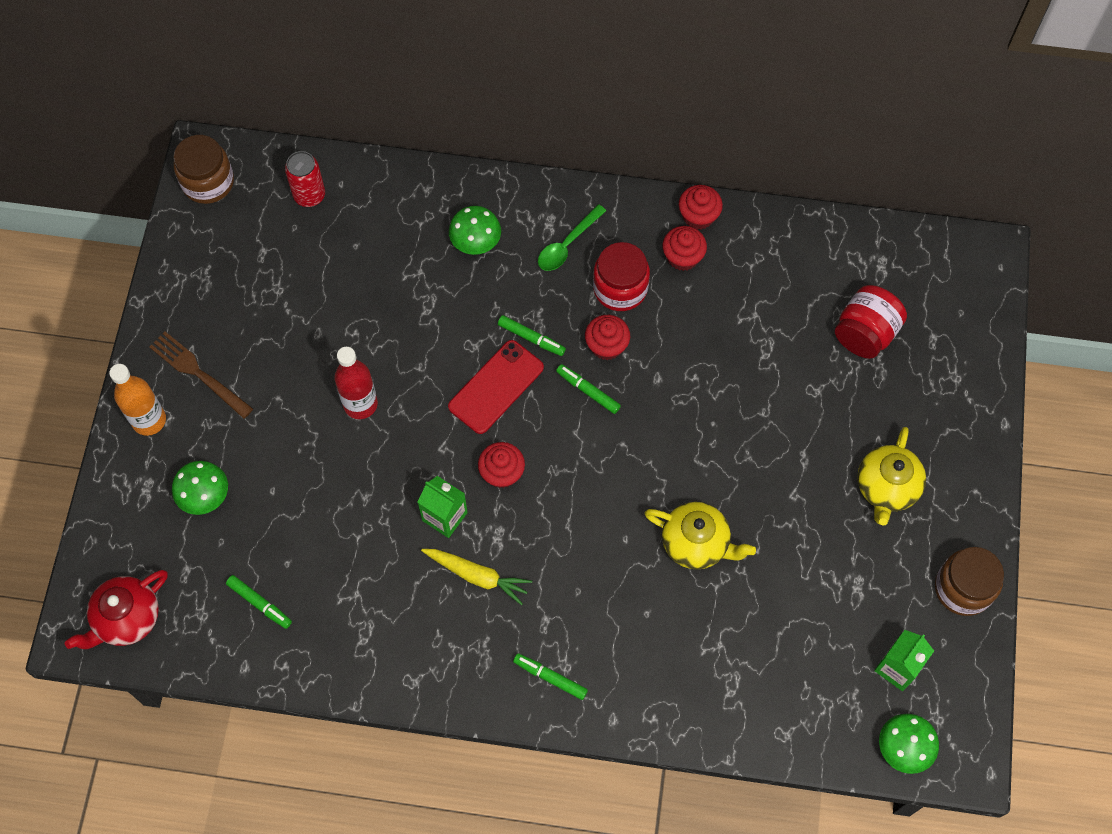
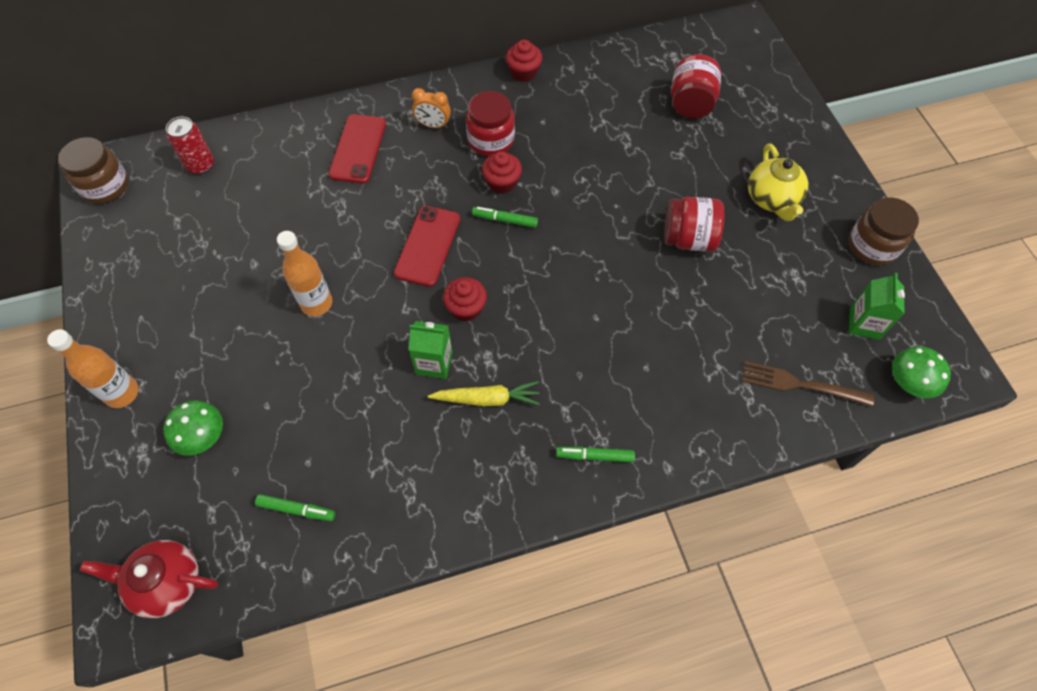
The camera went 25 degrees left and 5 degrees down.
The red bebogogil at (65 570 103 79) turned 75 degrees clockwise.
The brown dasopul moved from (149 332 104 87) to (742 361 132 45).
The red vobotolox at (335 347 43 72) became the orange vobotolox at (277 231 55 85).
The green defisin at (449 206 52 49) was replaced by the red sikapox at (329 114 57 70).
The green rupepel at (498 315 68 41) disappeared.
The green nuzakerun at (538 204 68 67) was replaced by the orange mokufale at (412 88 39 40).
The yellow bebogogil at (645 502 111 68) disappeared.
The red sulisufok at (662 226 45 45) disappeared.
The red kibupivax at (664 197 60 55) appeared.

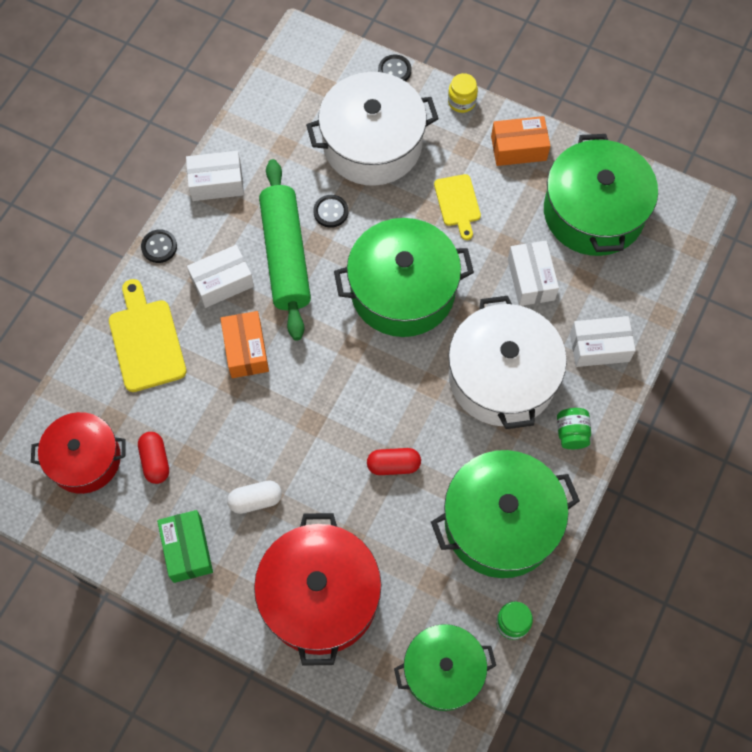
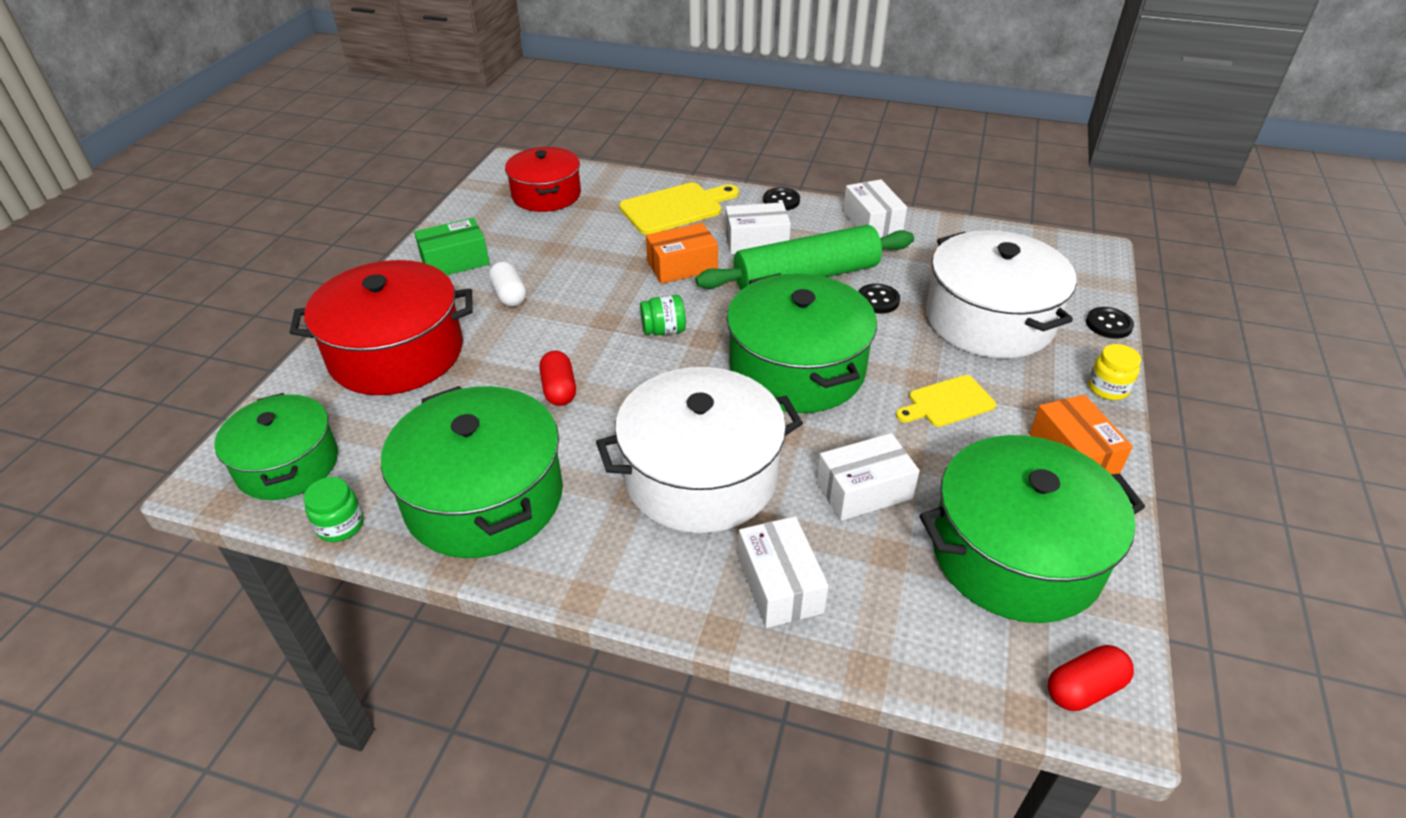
The camera went 80 degrees right and 25 degrees down.
The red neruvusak moved from (138 432 31 52) to (1048 645 86 66).
The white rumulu at (187 245 67 63) turned 60 degrees counterclockwise.
The green kibupivax moved from (557 408 34 41) to (640 295 46 40).

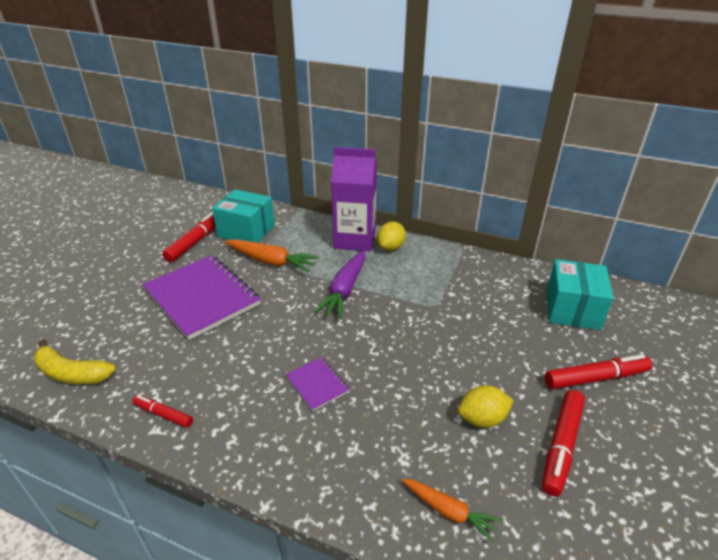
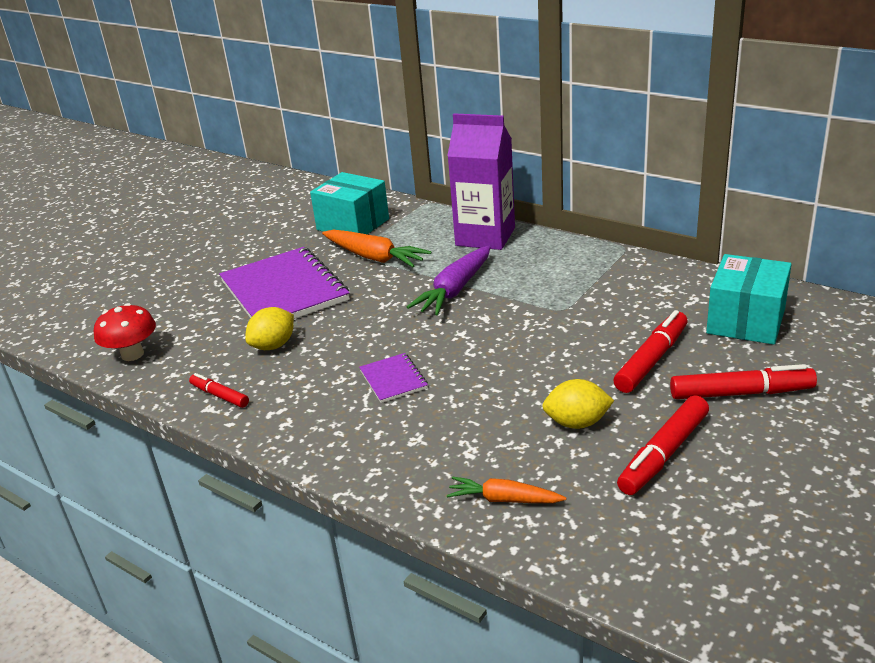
The camera went 15 degrees right and 5 degrees down.
The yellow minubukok at (34 339 82 45) was replaced by the red defisin at (94 303 62 58).
The red rupepel moved from (162 212 54 50) to (613 310 74 83).
The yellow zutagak moved from (377 222 29 29) to (245 307 49 43).
The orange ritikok at (402 479 100 64) turned 150 degrees clockwise.

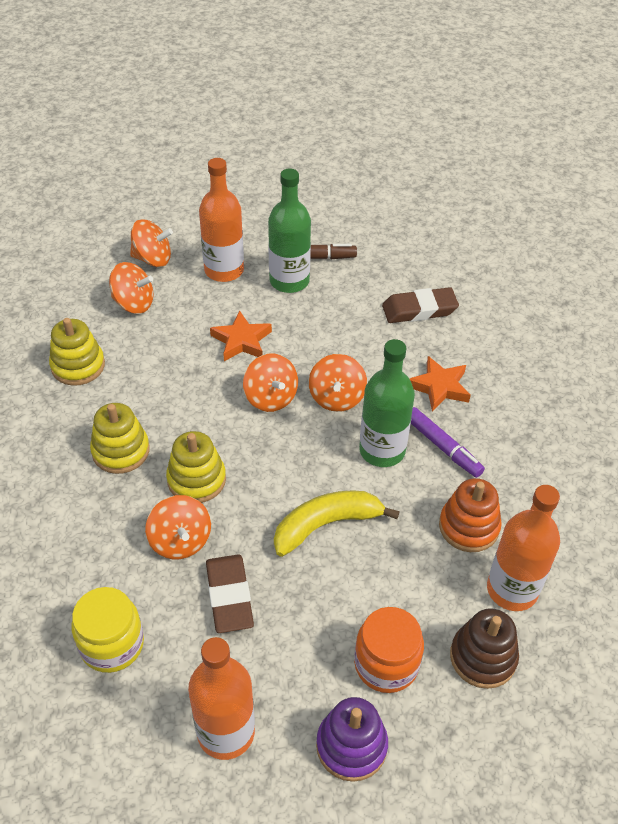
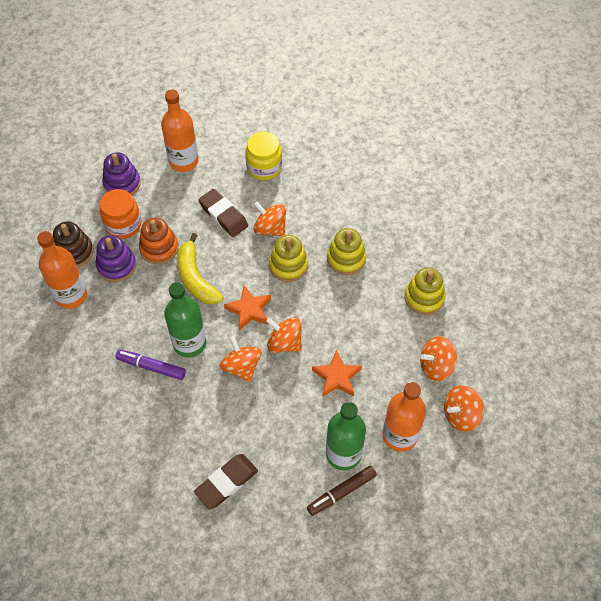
The camera went 150 degrees right and 10 degrees up.
The yellow minubukok at (274 490 126 67) turned 120 degrees clockwise.
The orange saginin moved from (410 356 61 56) to (224 286 47 45).
The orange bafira moved from (439 478 63 74) to (139 218 40 47).
The purple bafira at (96 235 40 47) appeared.

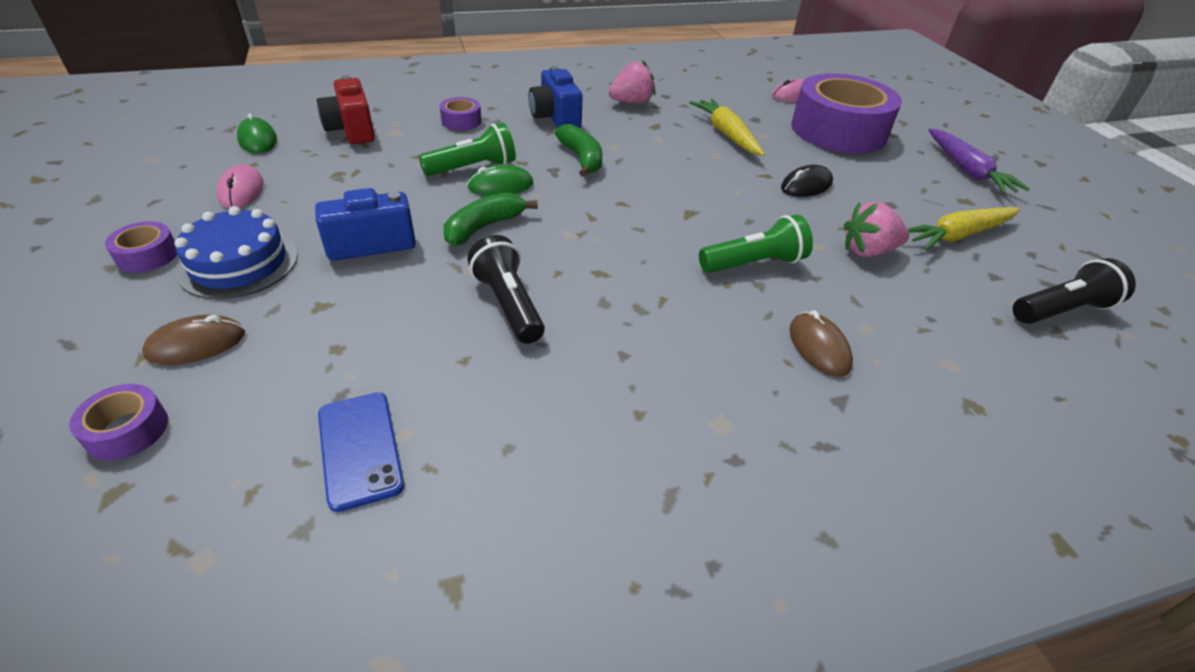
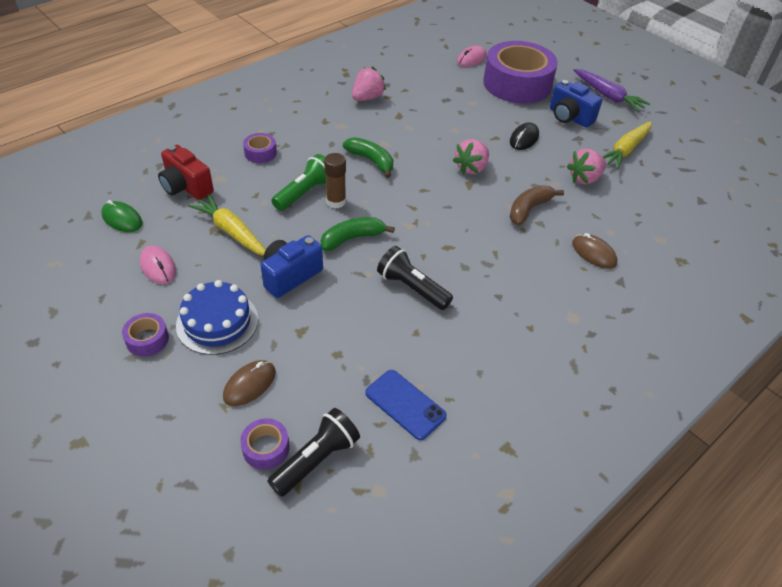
The camera went 25 degrees left and 5 degrees up.
The green minubukok at (444 192 94 54) turned 45 degrees clockwise.
The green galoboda at (467 164 66 32) was replaced by the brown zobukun at (324 153 22 55).
The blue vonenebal moved from (529 66 54 62) to (550 80 52 48).
The yellow ritikok moved from (689 99 76 57) to (188 194 78 62).
The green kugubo at (699 214 114 59) was replaced by the brown minubukok at (510 185 54 40).
The black kugubo moved from (1013 258 123 66) to (267 408 93 89).
The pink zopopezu at (453 139 36 35) appeared.

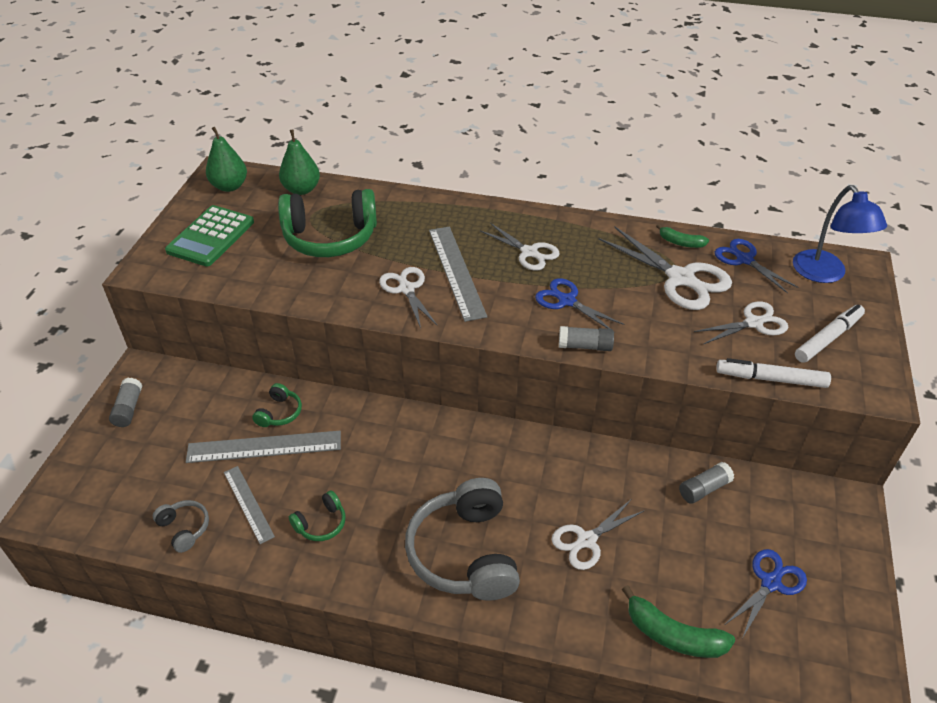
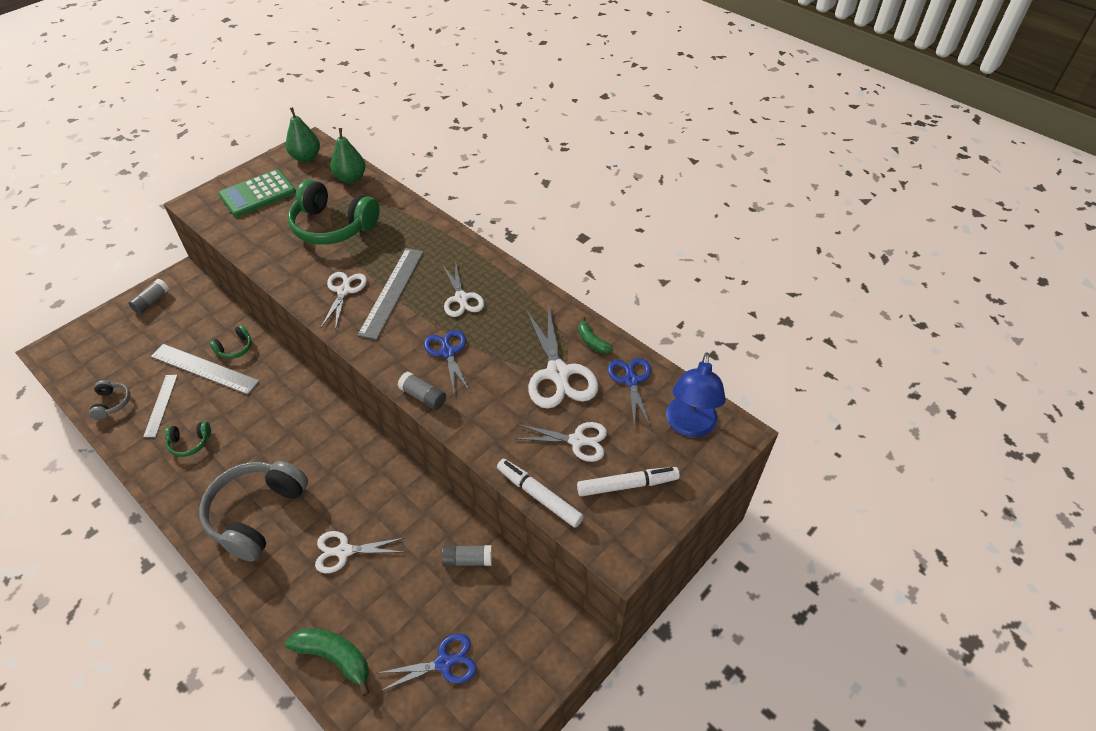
The camera went 30 degrees right and 5 degrees up.
The green minubukok at (622 585 113 73) turned 150 degrees clockwise.

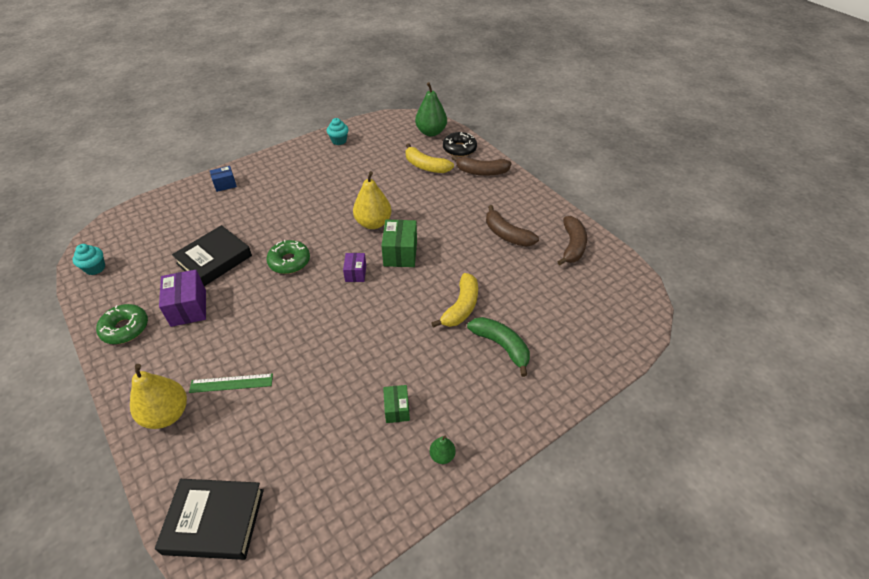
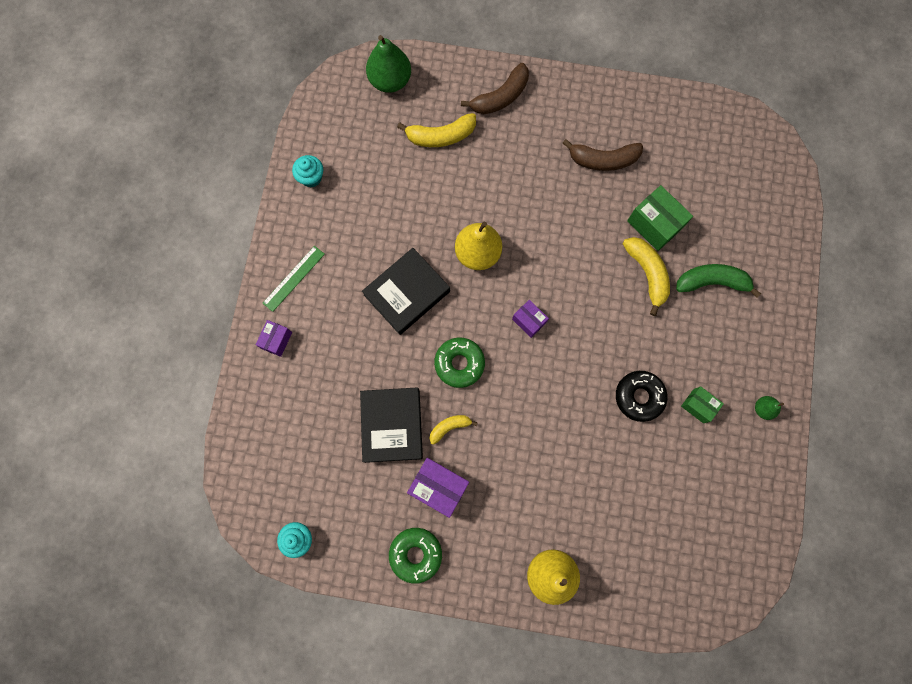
The camera went 45 degrees left and 30 degrees up.
The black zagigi moved from (155 479 109 81) to (362 248 88 87).
The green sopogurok moved from (189 373 84 20) to (263 246 62 66).
The blue rumulu at (210 166 27 26) became the purple rumulu at (256 320 36 37).
The green rumulu moved from (381 220 36 47) to (627 185 66 66).
The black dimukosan moved from (443 132 34 25) to (616 371 52 51).
The brown minubukok at (557 216 30 49) disappeared.
The yellow minubukok at (429 415 49 30) appeared.

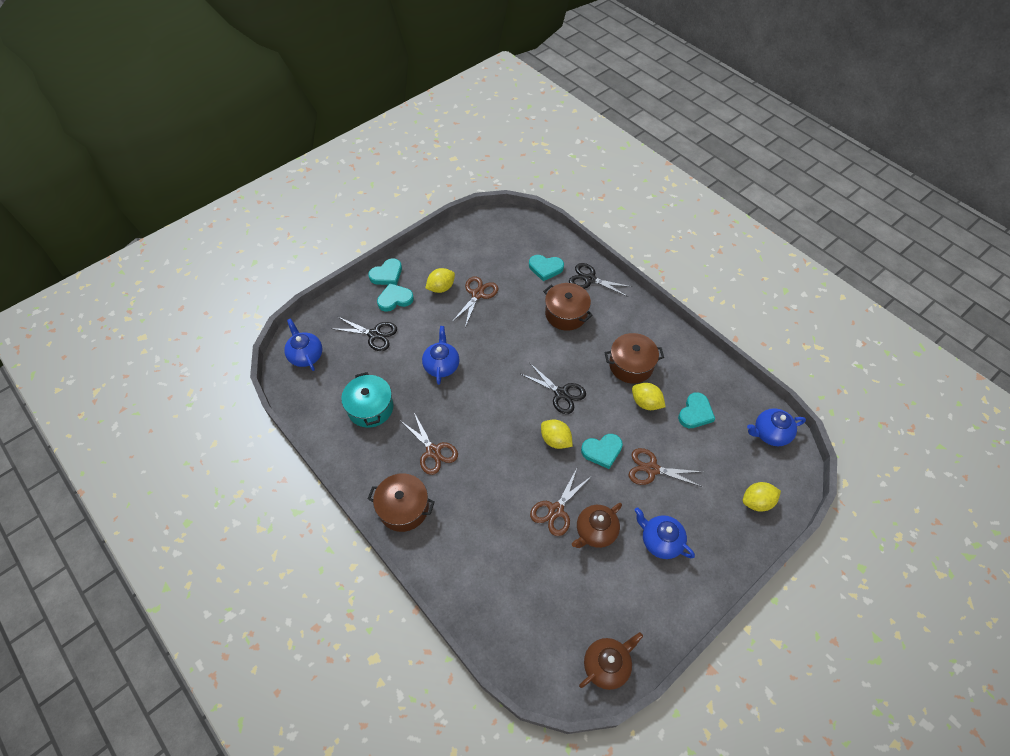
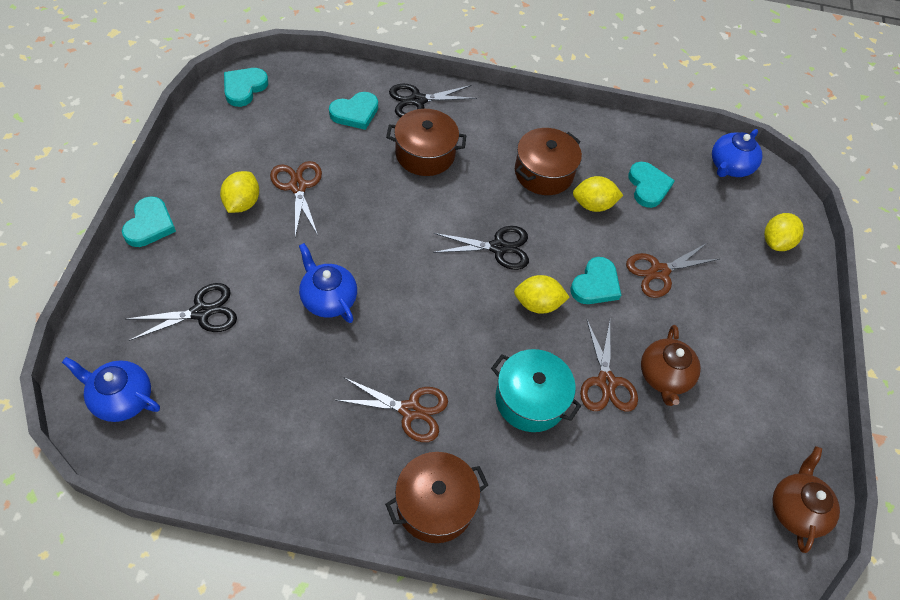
The camera went 45 degrees left and 0 degrees up.
The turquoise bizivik moved from (341 372 52 56) to (491 349 90 83).
The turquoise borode moved from (377 283 37 29) to (224 68 44 39).
The blue bebogogil at (634 507 61 52) disappeared.

